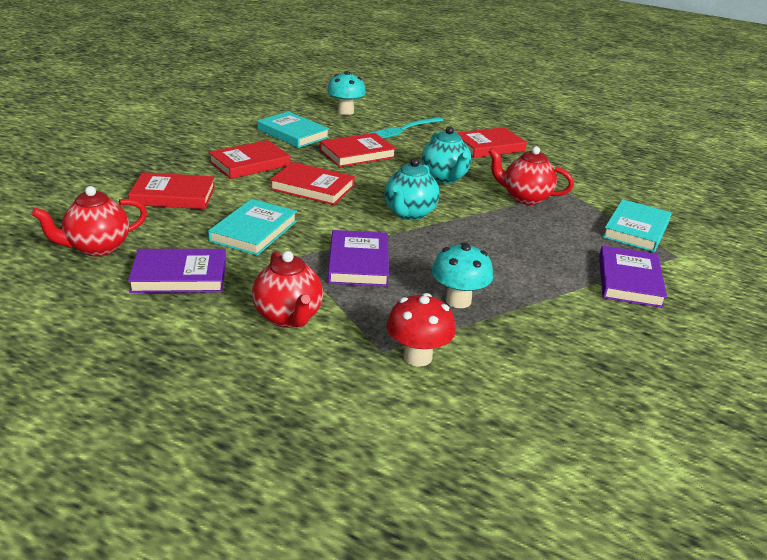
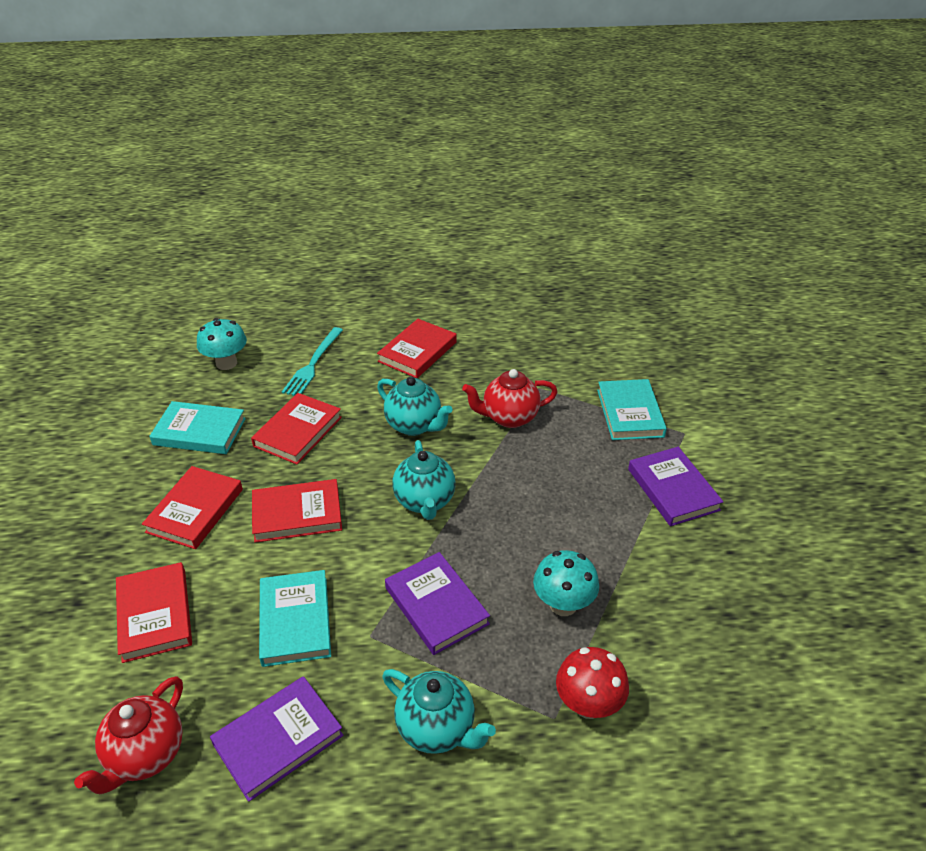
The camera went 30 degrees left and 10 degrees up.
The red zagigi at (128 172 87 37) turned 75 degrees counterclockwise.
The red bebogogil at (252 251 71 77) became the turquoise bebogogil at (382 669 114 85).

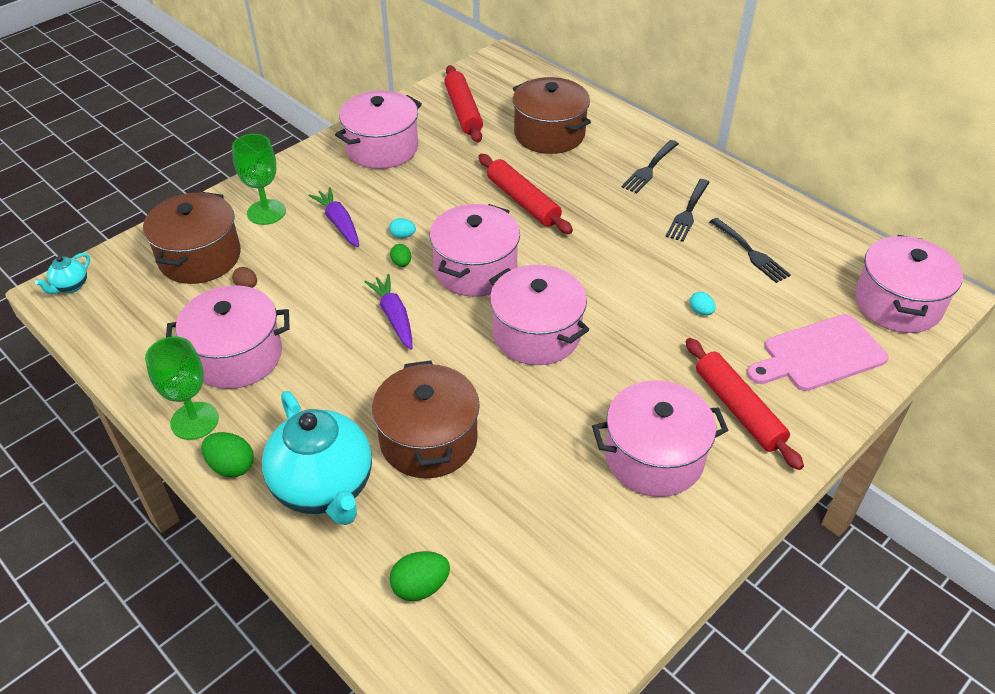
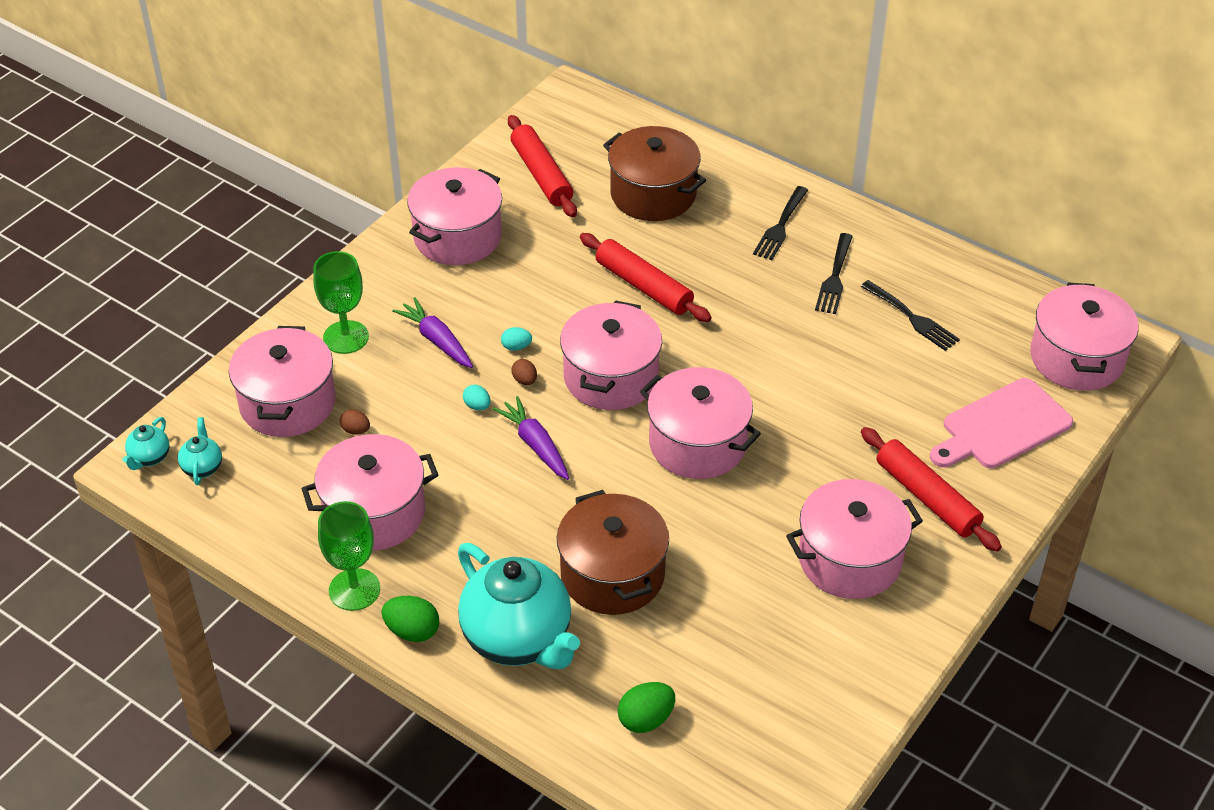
The camera went 10 degrees left and 0 degrees up.
The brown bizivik at (143 192 98 92) became the pink bizivik at (229 326 107 111).
The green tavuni at (390 244 21 23) became the brown tavuni at (511 359 26 26).
The turquoise tavuni moved from (690 292 26 23) to (463 385 28 25).
The turquoise bebogogil at (178 417 44 68) appeared.

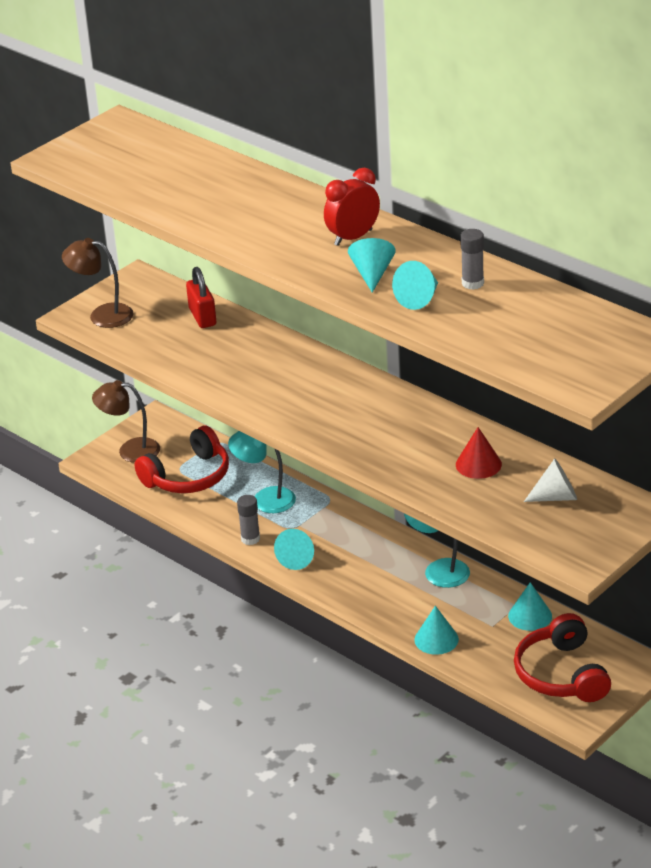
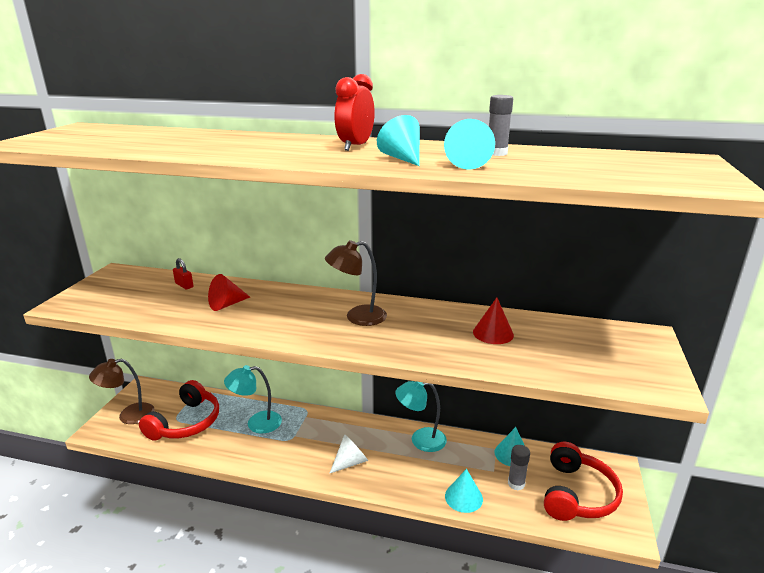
The camera went 30 degrees left and 10 degrees down.
The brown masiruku moved from (62 238 72 90) to (325 240 62 86).
The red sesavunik at (186 267 30 61) changed to 0.62 times the size.
The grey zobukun moved from (237 495 23 50) to (508 445 22 45).
The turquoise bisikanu at (274 529 40 41) disappeared.
The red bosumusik at (514 613 97 89) turned 120 degrees counterclockwise.
The white bisikanu moved from (524 459 53 43) to (329 434 39 40).
The red bisikanu at (208 274 42 37) appeared.

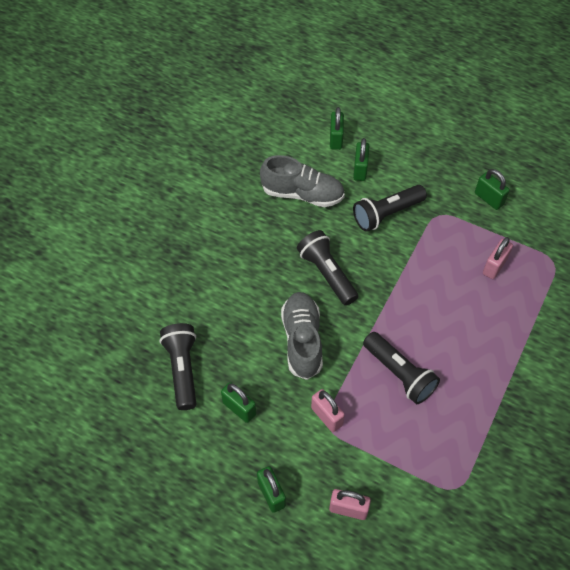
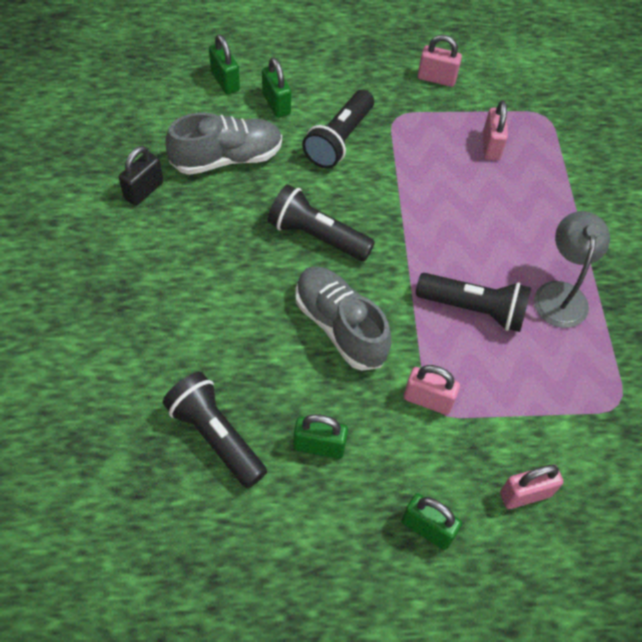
The camera went 35 degrees left and 0 degrees up.
The green sesavunik at (475 169 35 41) became the pink sesavunik at (418 35 44 52).
The black sesavunik at (119 146 44 60) appeared.
The grey masiruku at (534 211 76 117) appeared.

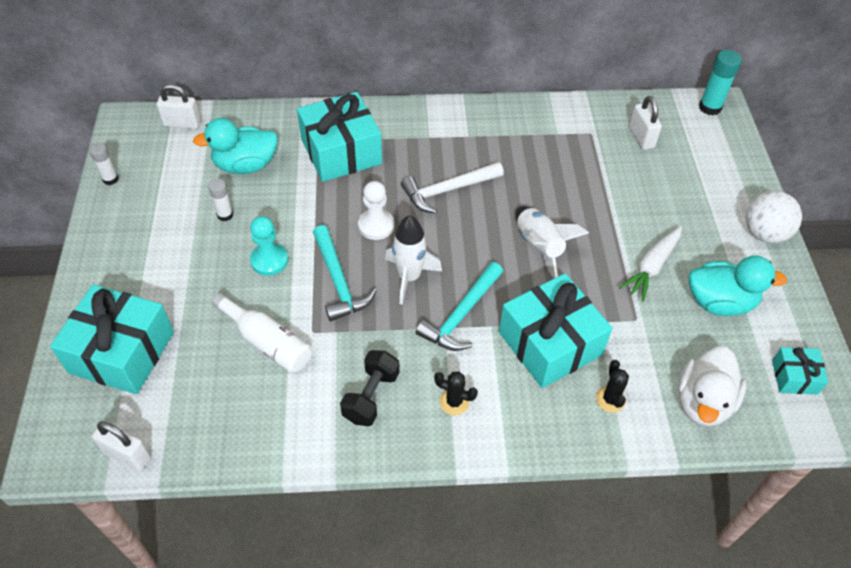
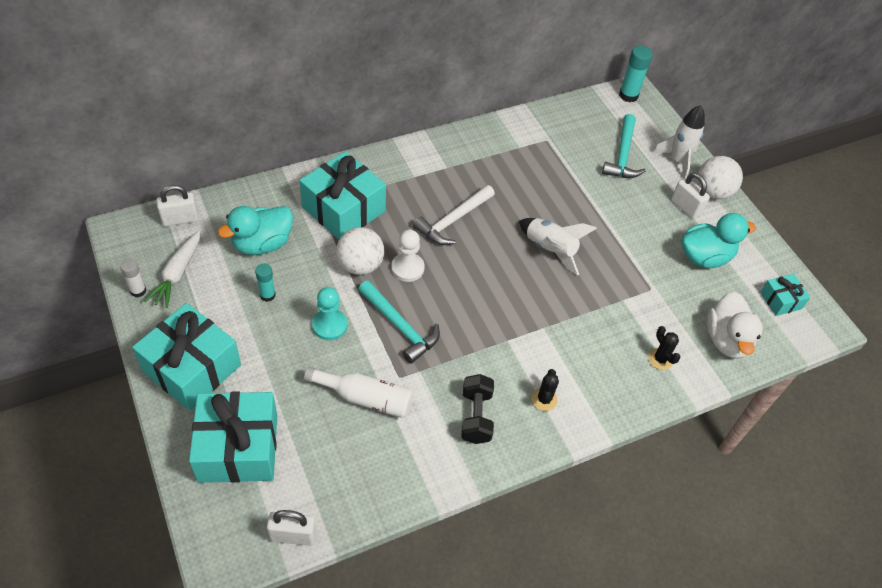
The camera went 25 degrees left and 0 degrees up.
The white zobukun at (208 179 25 42) became the turquoise zobukun at (255 264 21 38).
The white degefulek moved from (385 215 57 90) to (653 105 52 73).
The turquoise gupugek moved from (416 262 87 89) to (602 114 44 64).
The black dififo at (434 372 44 43) turned 75 degrees counterclockwise.
The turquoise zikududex moved from (499 273 114 115) to (132 303 109 108).
The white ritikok moved from (619 226 63 75) to (144 230 56 78).
The white sesavunik moved from (629 96 33 54) to (671 172 39 47).
The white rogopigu at (336 227 48 48) appeared.

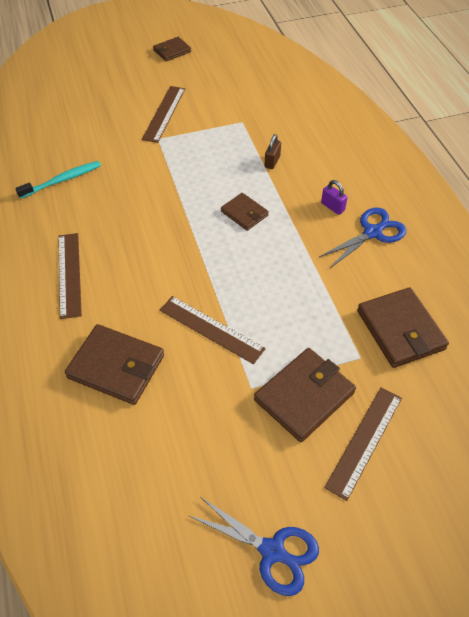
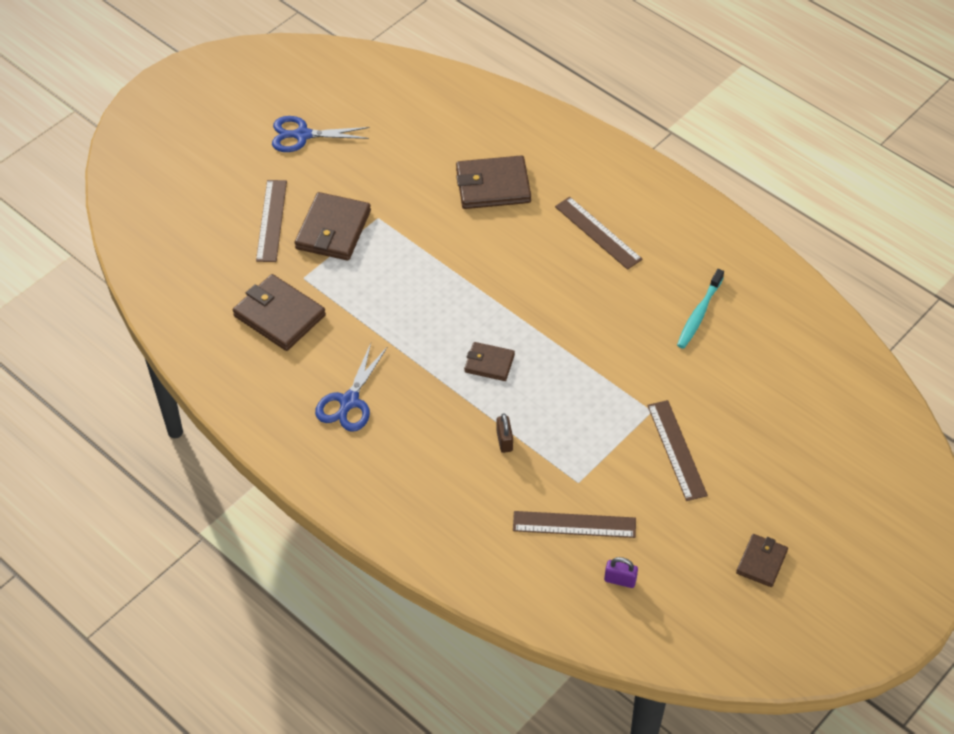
The camera went 150 degrees right and 0 degrees up.
The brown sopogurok moved from (160 296 106 68) to (513 511 123 27).
The purple sesavunik moved from (321 180 27 35) to (604 557 34 31).

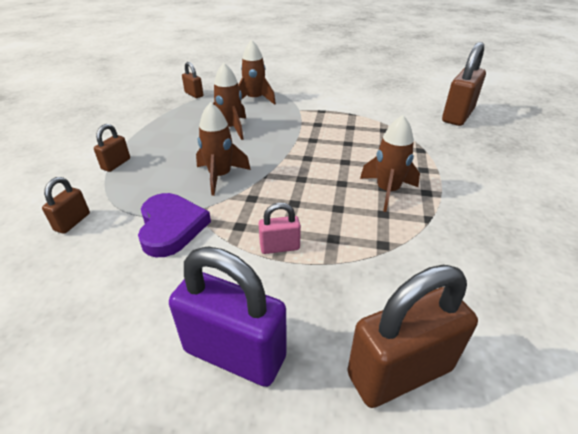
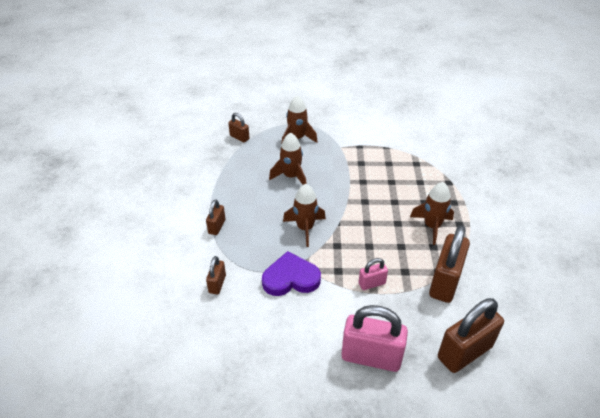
The camera went 10 degrees left and 5 degrees up.
The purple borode at (138 193 73 64) turned 75 degrees counterclockwise.
The purple sesavunik at (169 247 118 140) became the pink sesavunik at (341 305 67 67).
The brown sesavunik moved from (442 42 44 84) to (429 225 41 78).

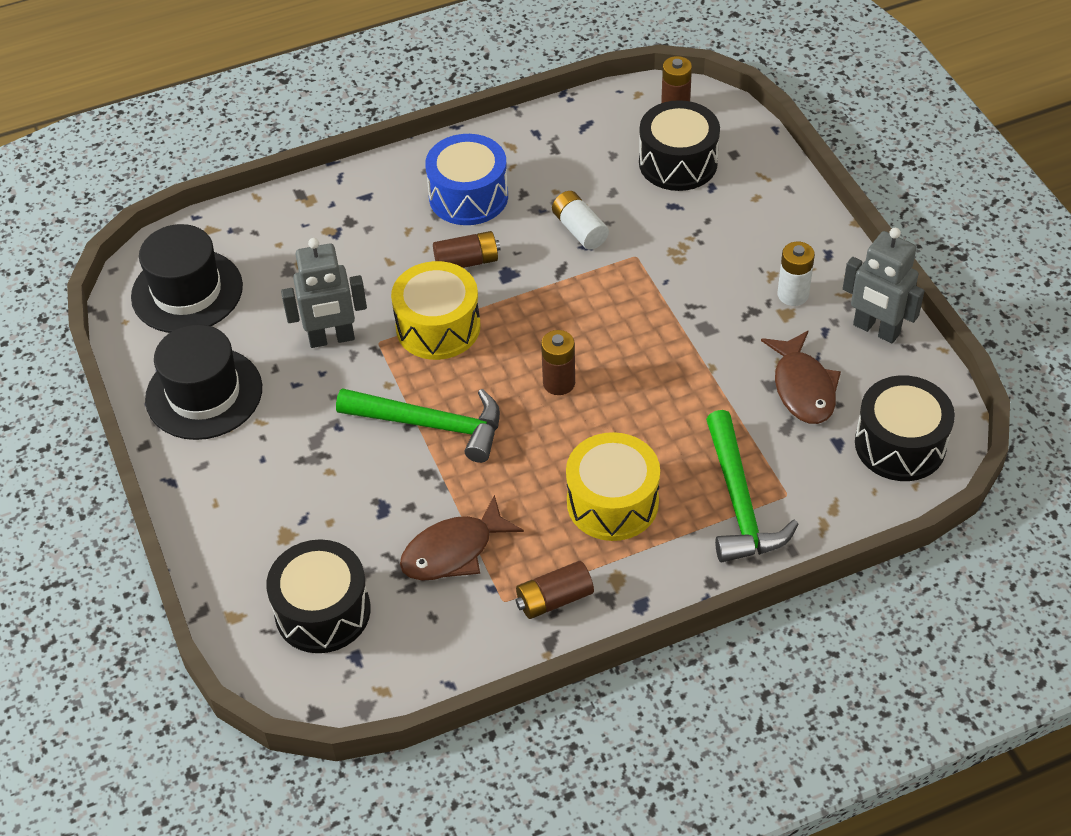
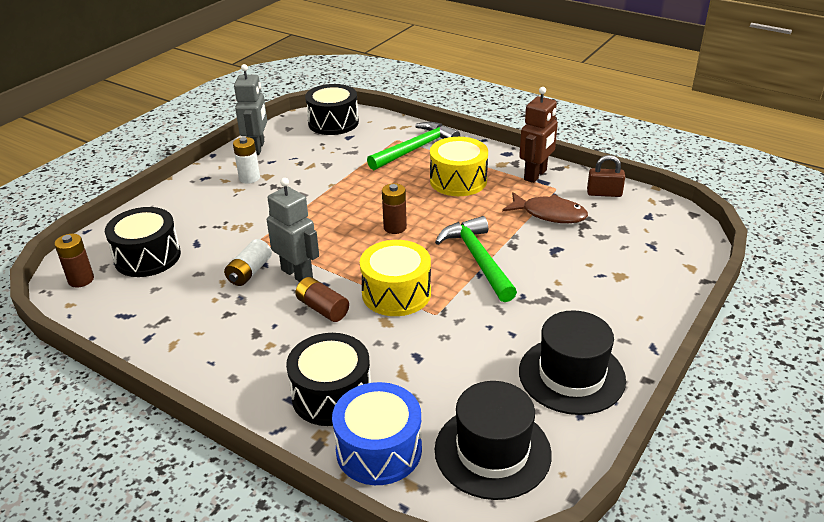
The camera went 125 degrees left and 15 degrees down.
The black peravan moved from (266 539 105 114) to (286 333 85 93).
The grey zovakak moved from (281 238 86 110) to (267 178 52 104).
The blue peravan moved from (425 134 83 91) to (332 382 90 103).
The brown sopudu at (515 561 79 58) was replaced by the brown zovakak at (519 87 39 96).
The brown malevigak at (761 331 80 93) disappeared.
The brown sesavunik at (587 155 38 42) appeared.

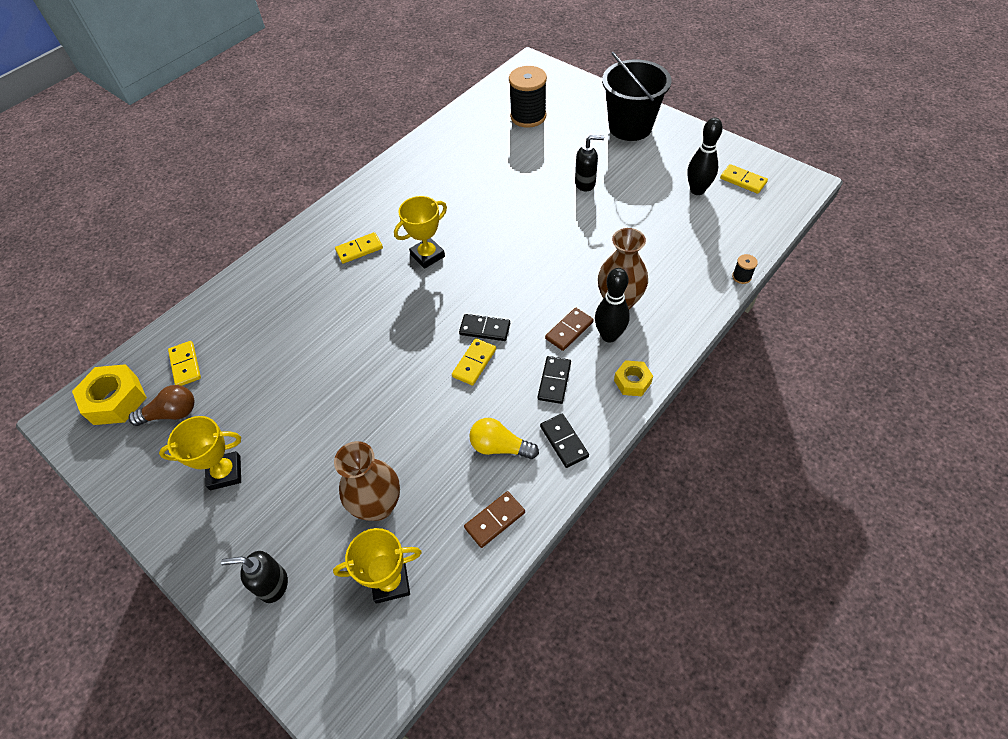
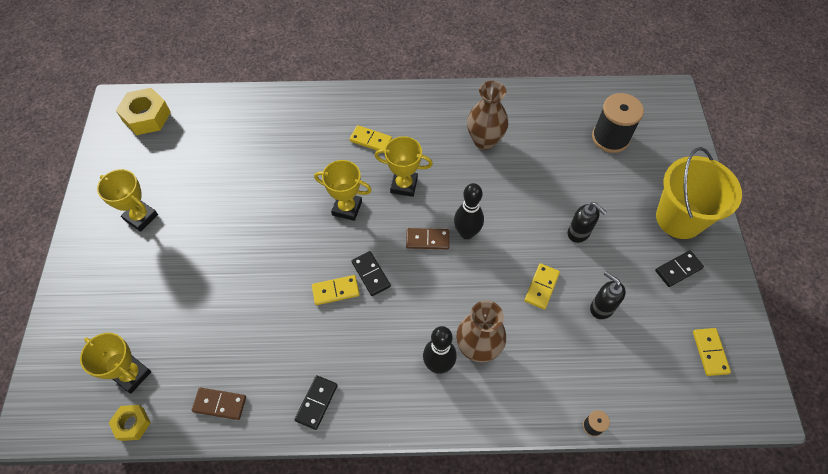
The camera went 45 degrees right and 5 degrees up.
The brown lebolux at (129 385 65 41) disappeared.
The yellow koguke moved from (168 341 33 45) to (524 263 36 47).
The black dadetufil moved from (221 551 67 52) to (590 271 36 48).
The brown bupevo moved from (334 441 66 80) to (467 81 41 69).
The yellow lebolux at (469 418 70 41) disappeared.
The black koguke moved from (538 356 33 48) to (655 250 49 37).
The brown koguke moved from (545 308 49 43) to (406 228 43 21).
The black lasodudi at (602 52 69 89) became the yellow lasodudi at (656 147 86 92).
The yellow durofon moved from (614 360 39 36) to (109 405 41 36).
The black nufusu moved from (687 118 36 77) to (454 183 30 56).
The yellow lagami at (314 160 58 61) appeared.

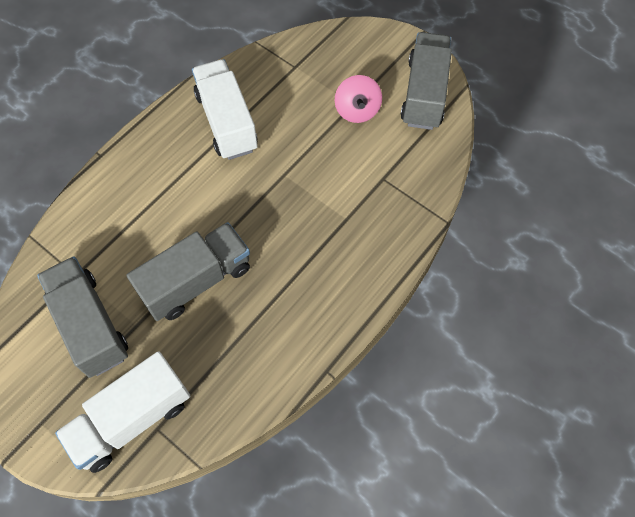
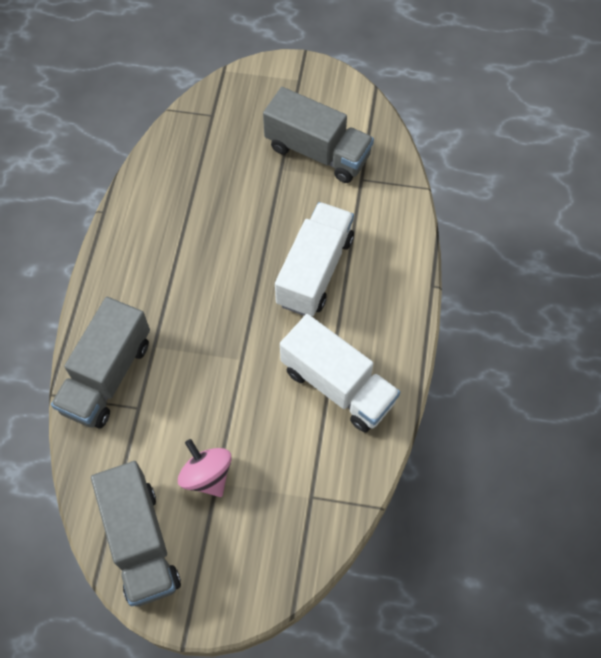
The camera went 150 degrees right and 0 degrees up.
The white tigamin moved from (55 351 135 122) to (275 202 79 114).
The grey tigamin moved from (126 222 124 99) to (51 297 99 132).

